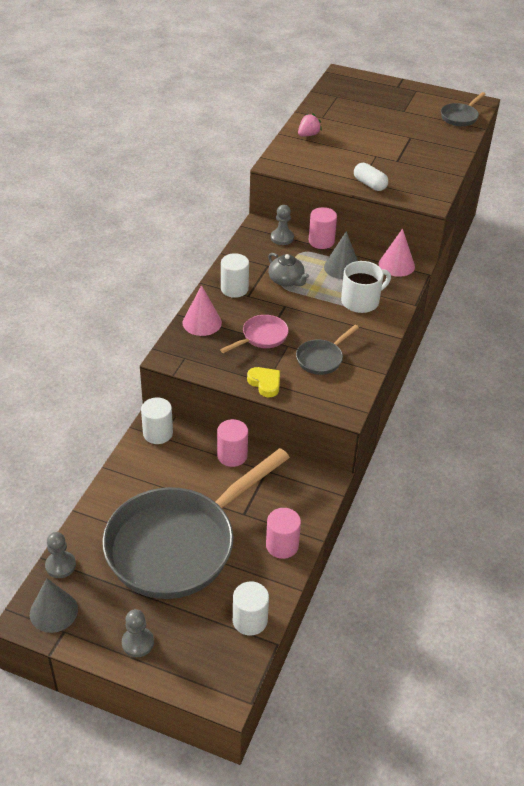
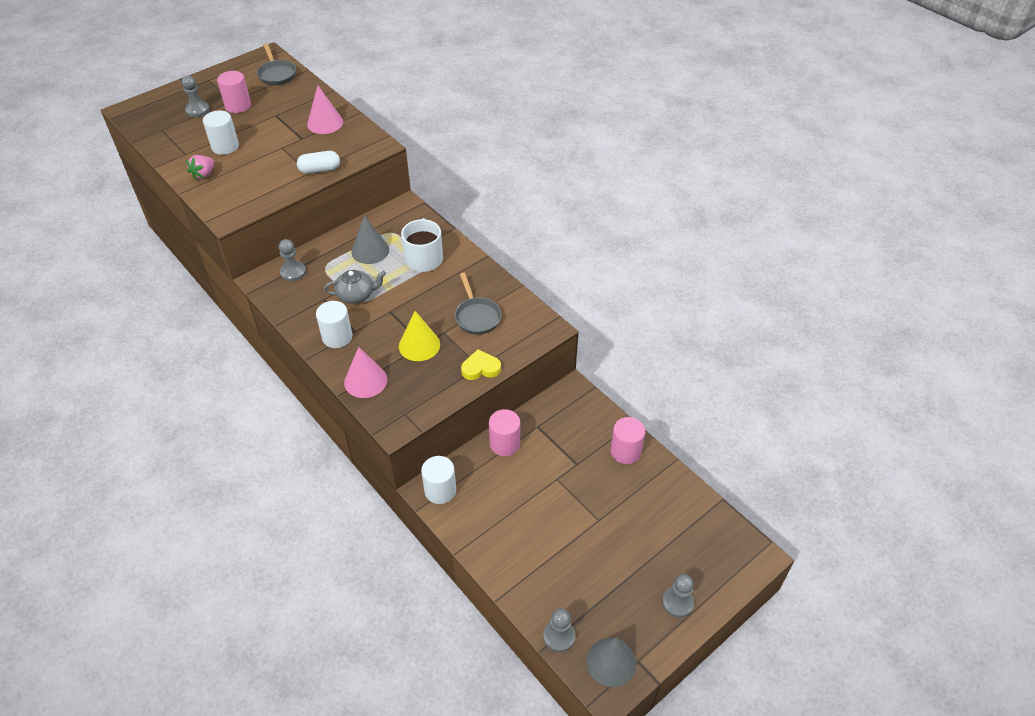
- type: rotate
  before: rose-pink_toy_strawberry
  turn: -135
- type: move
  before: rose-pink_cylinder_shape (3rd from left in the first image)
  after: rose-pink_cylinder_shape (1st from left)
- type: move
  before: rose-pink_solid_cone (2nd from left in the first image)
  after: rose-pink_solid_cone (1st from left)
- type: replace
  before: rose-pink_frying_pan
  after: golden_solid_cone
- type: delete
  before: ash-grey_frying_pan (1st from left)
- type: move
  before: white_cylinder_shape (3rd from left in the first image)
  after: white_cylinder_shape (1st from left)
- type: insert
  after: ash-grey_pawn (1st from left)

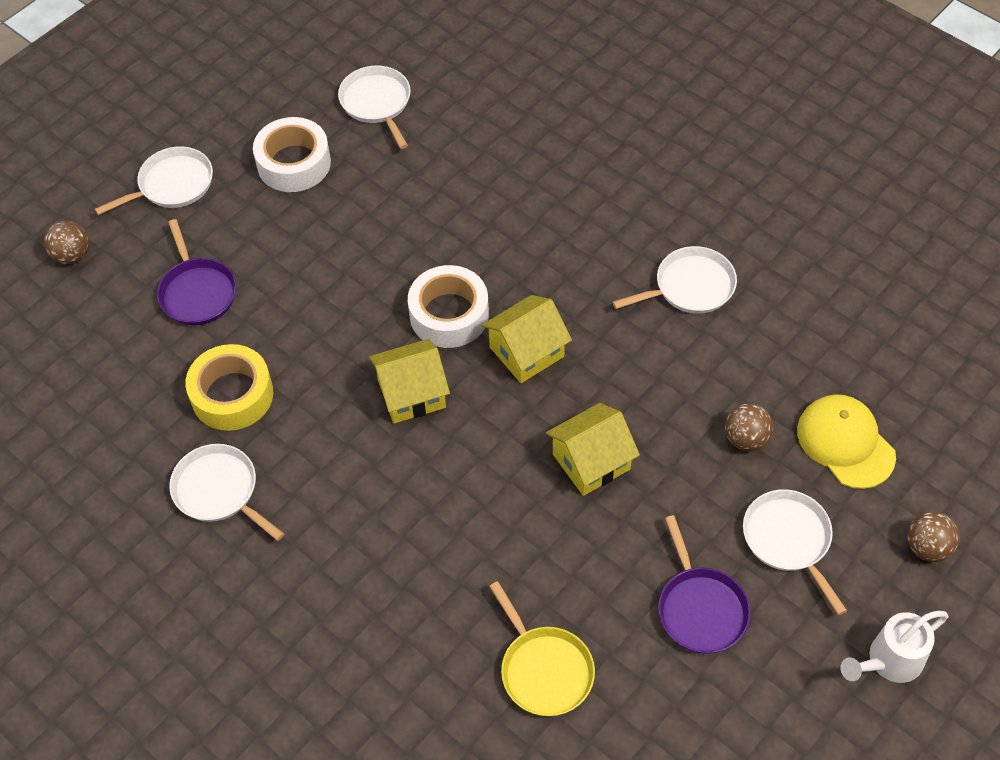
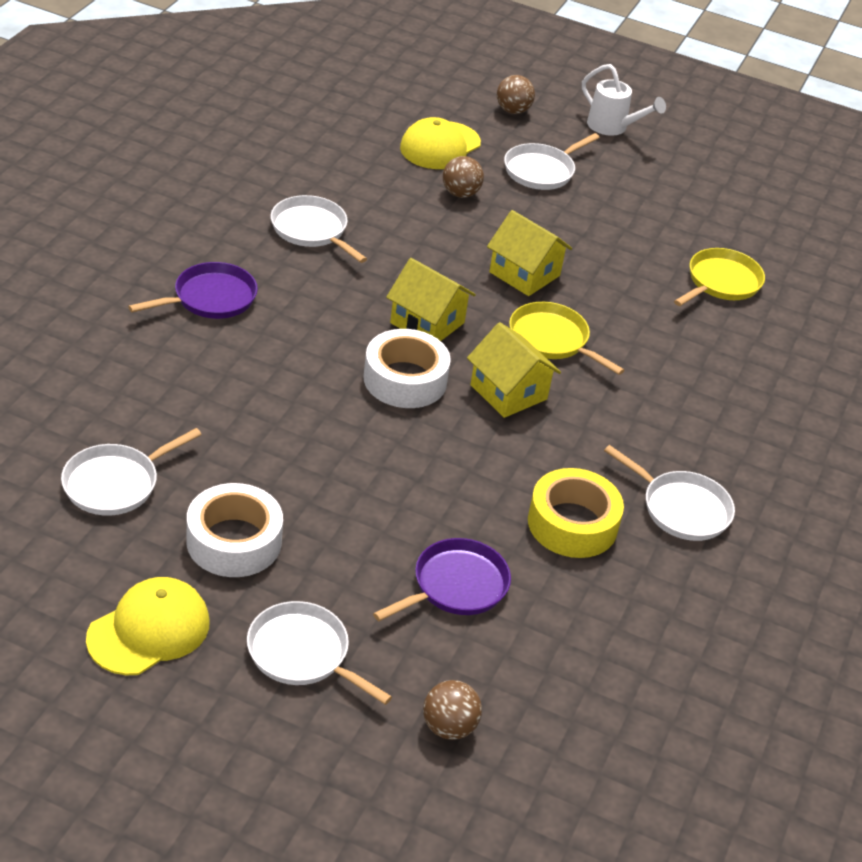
- type: rotate
  before: white_frying_pan (2nd from left in the first image)
  turn: -75
- type: move
  before: violet_frying_pan (2nd from left in the first image)
  after: violet_frying_pan (1st from left)
- type: insert
  after: golden_frying_pan (1st from left)
- type: insert
  after: golden_baseball_cap (1st from left)

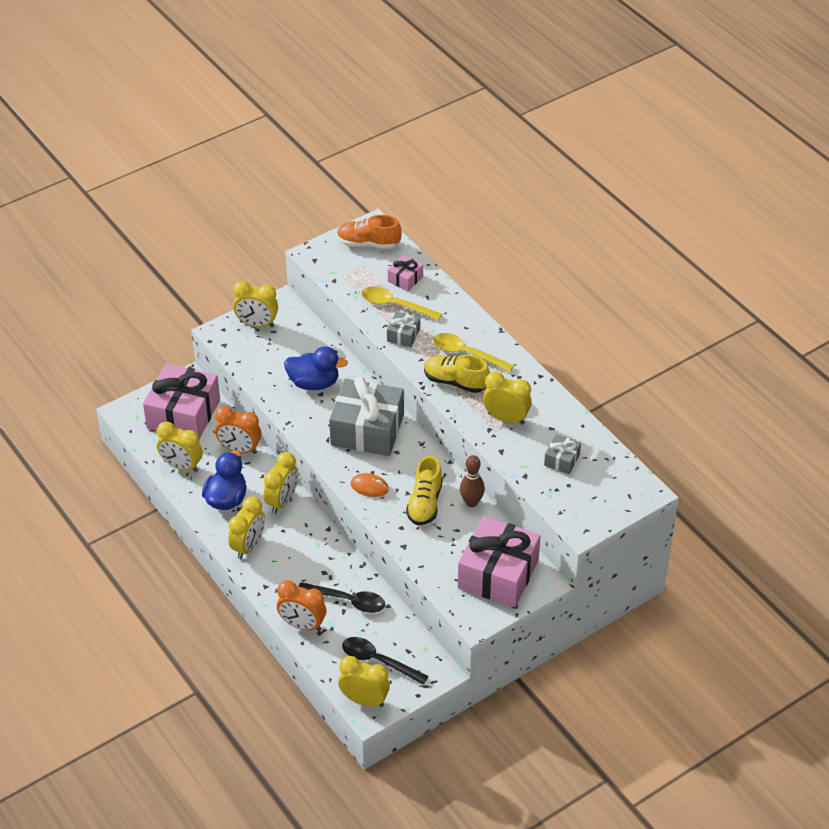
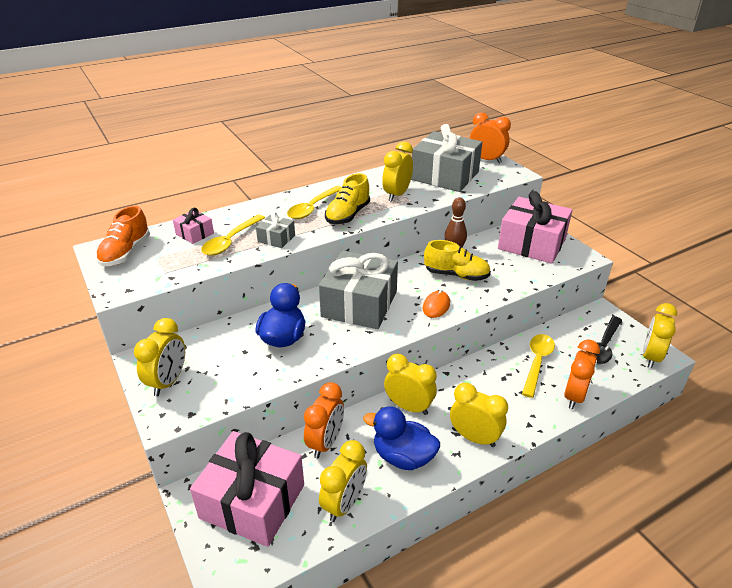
- type: resize
  before: ash-grey_wrapped_gift (3rd from left)
  scale: 2.22
- type: recolor
  before: ebony_tablespoon (1st from left)
  after: golden_tablespoon (3rd from left)
- type: insert
  after: orange-coloured_alarm_clock (2nd from left)

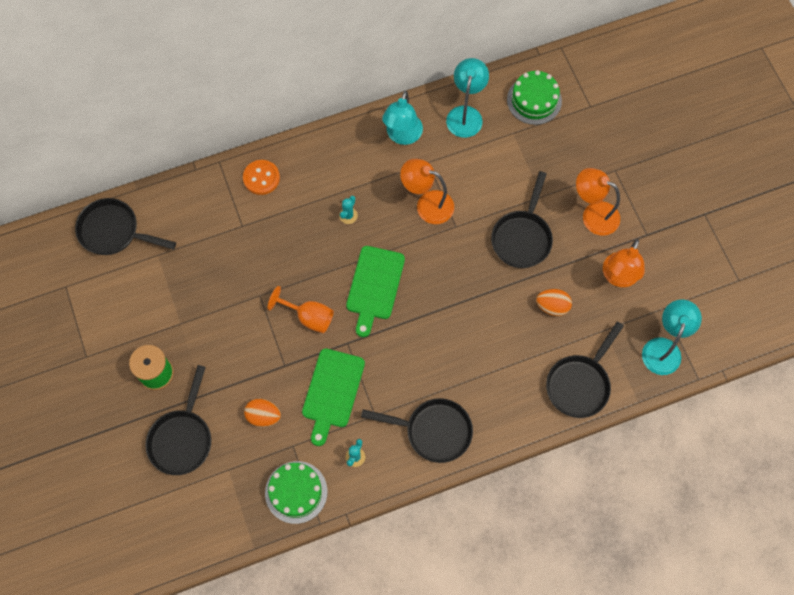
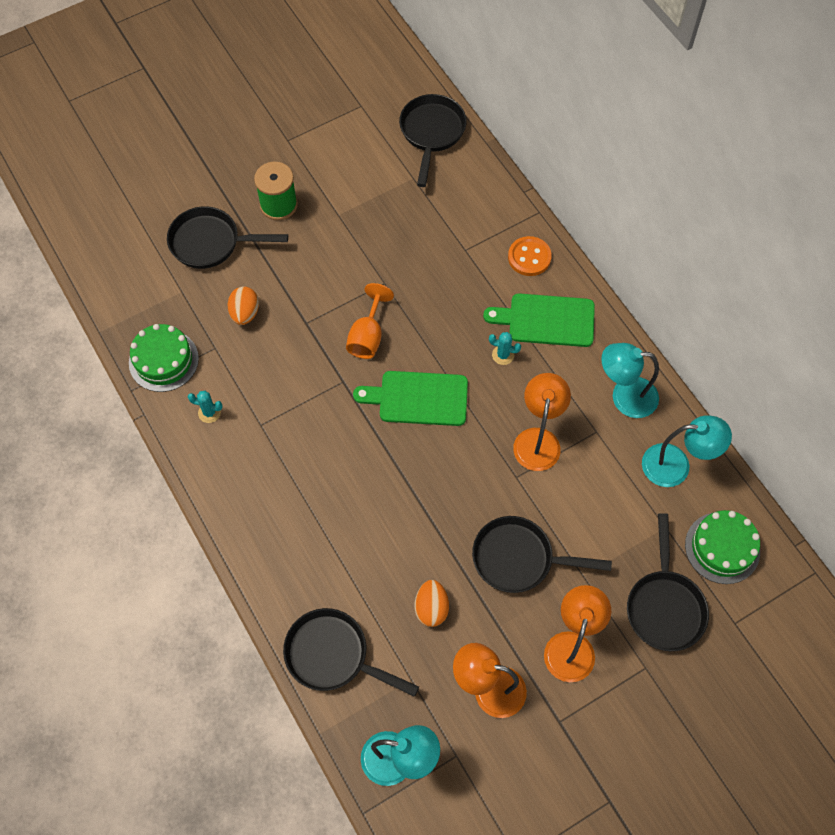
- type: move
  before: leaf-green_bread_board (1st from left in the first image)
  after: leaf-green_bread_board (2nd from left)
- type: move
  before: ebony_frying_pan (3rd from left in the first image)
  after: ebony_frying_pan (5th from left)

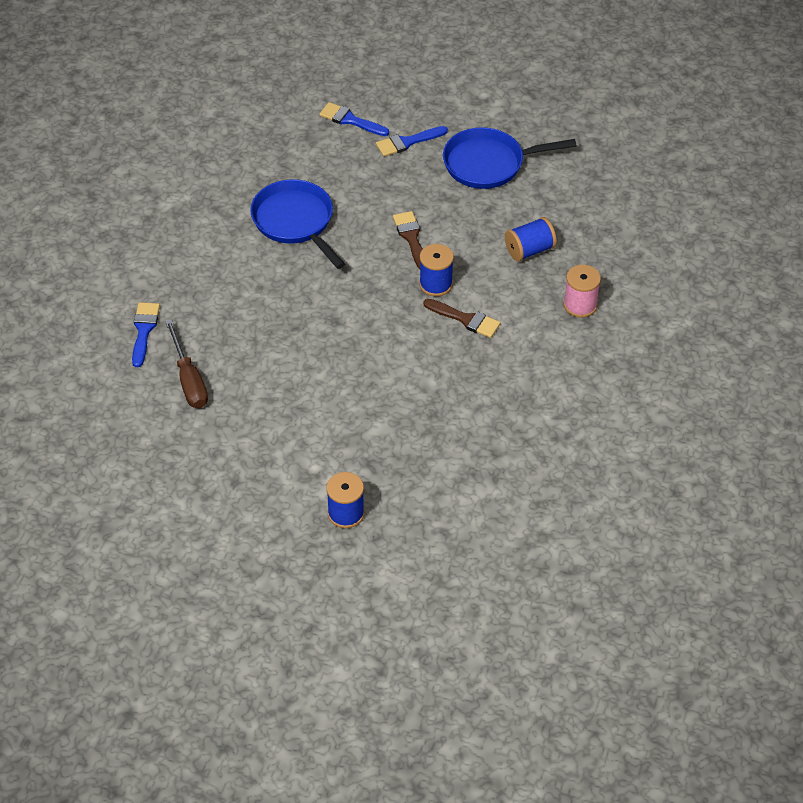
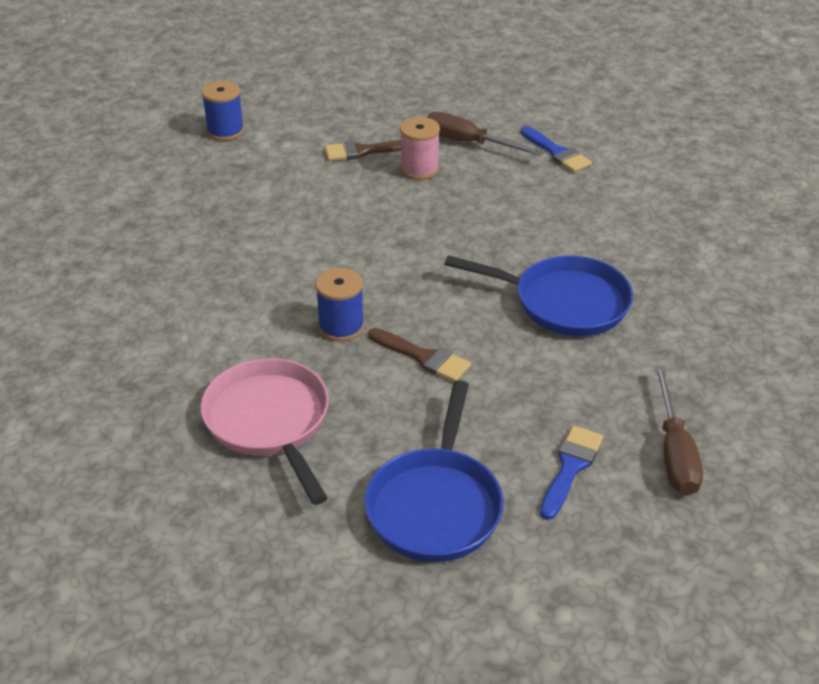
- type: replace
  before: cobalt_paintbrush (2nd from left)
  after: brown_screwdriver (2nd from left)
- type: rotate
  before: cobalt_frying_pan (2nd from left in the first image)
  turn: 150
- type: replace
  before: cobalt_spool (3rd from left)
  after: rose-pink_frying_pan
- type: move
  before: rose-pink_spool
- type: move
  before: brown_paintbrush (2nd from left in the first image)
  after: brown_paintbrush (1st from left)

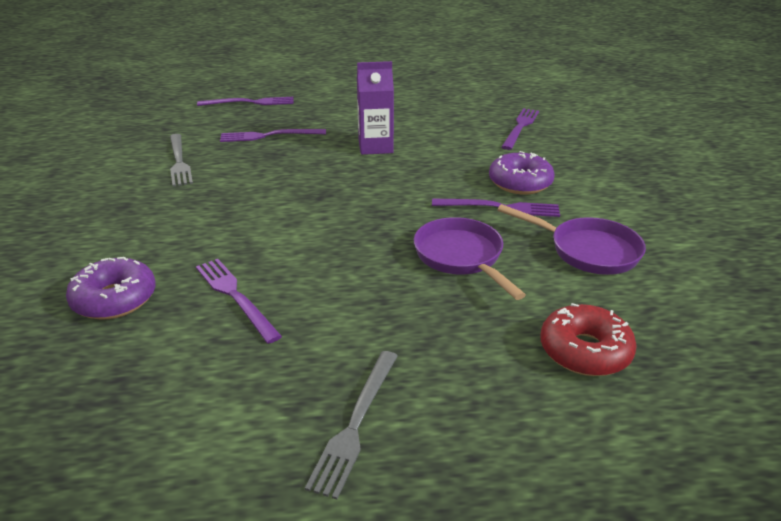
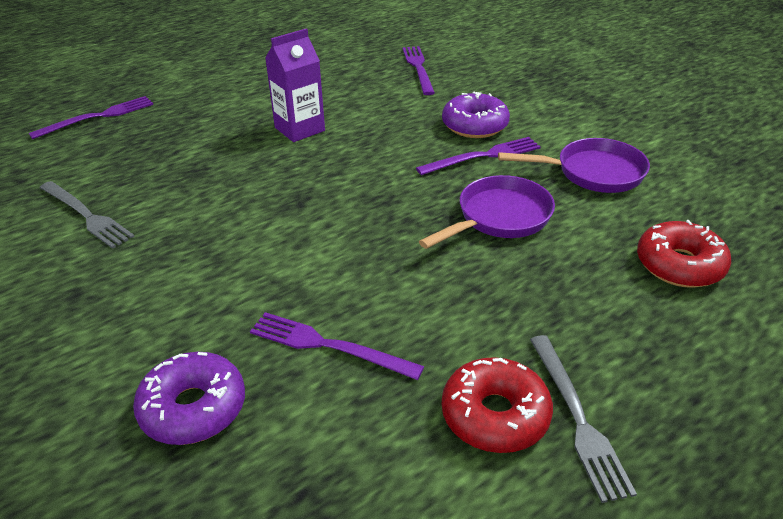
- type: delete
  before: violet_dinner_fork (3rd from left)
- type: rotate
  before: violet_frying_pan (1st from left)
  turn: 105
- type: insert
  after: red_glazed_donut (1st from left)

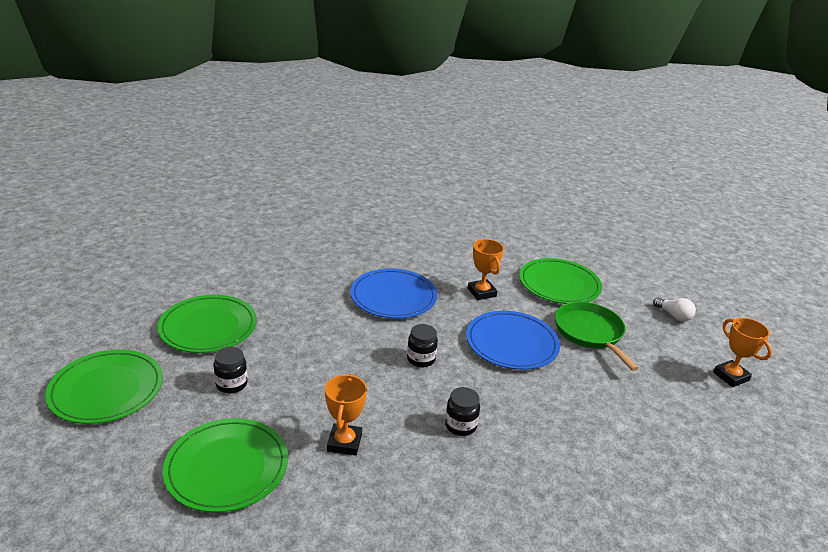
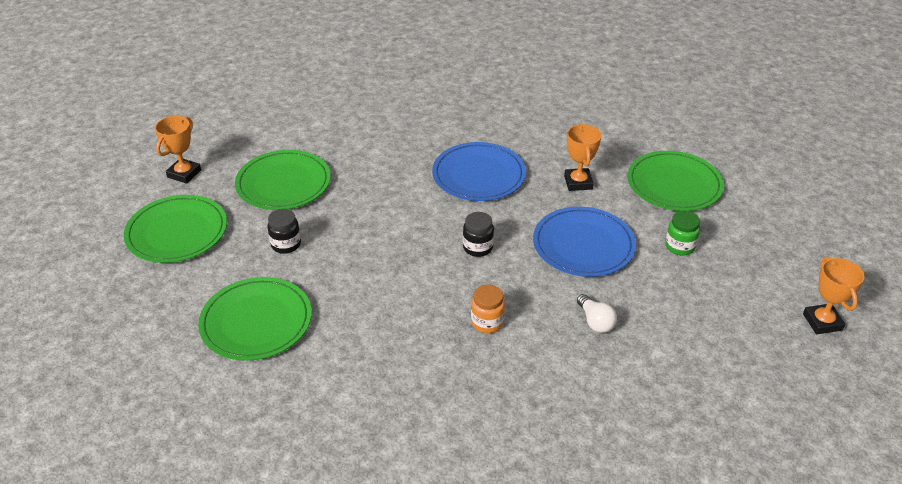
- type: move
  before: white_light_bulb
- type: replace
  before: leaf-green_frying_pan
  after: leaf-green_jam_jar
- type: move
  before: orange-coloured_award_cup (1st from left)
- type: recolor
  before: ebony_jam_jar (3rd from left)
  after: orange-coloured_jam_jar

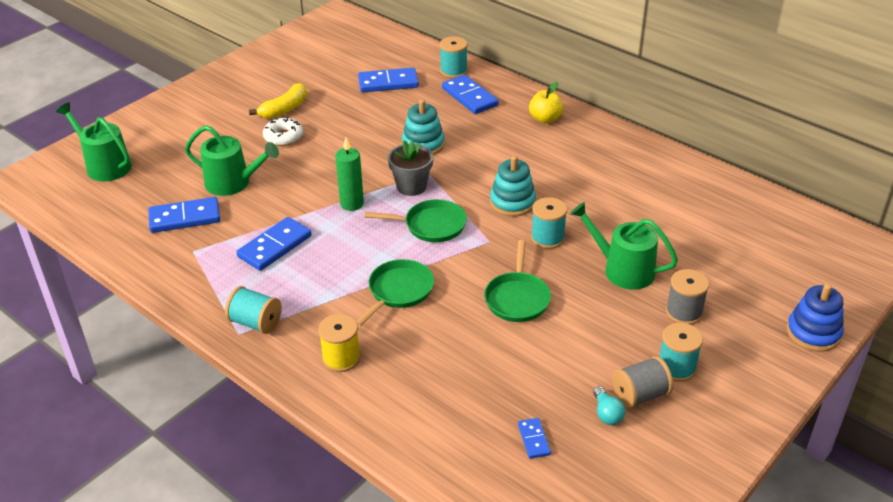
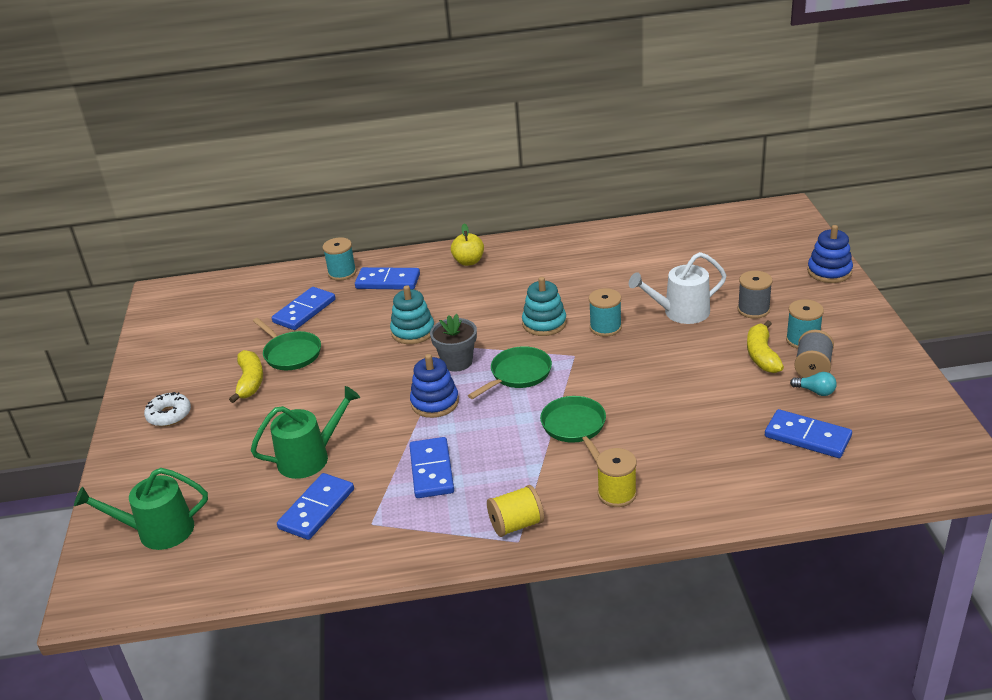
- type: move
  before: white_glazed_donut
- type: replace
  before: leaf-green_candle
  after: cobalt_stacking_toy (1st from left)
- type: recolor
  before: leaf-green_watering_can (3rd from left)
  after: white_watering_can
- type: move
  before: leaf-green_frying_pan (3rd from left in the first image)
  after: leaf-green_frying_pan (1st from left)
- type: recolor
  before: aqua_spool (1st from left)
  after: golden_spool (1st from left)
- type: resize
  before: cobalt_domino_piece (5th from left)
  scale: 1.91
- type: insert
  after: golden_toy_banana (2nd from left)

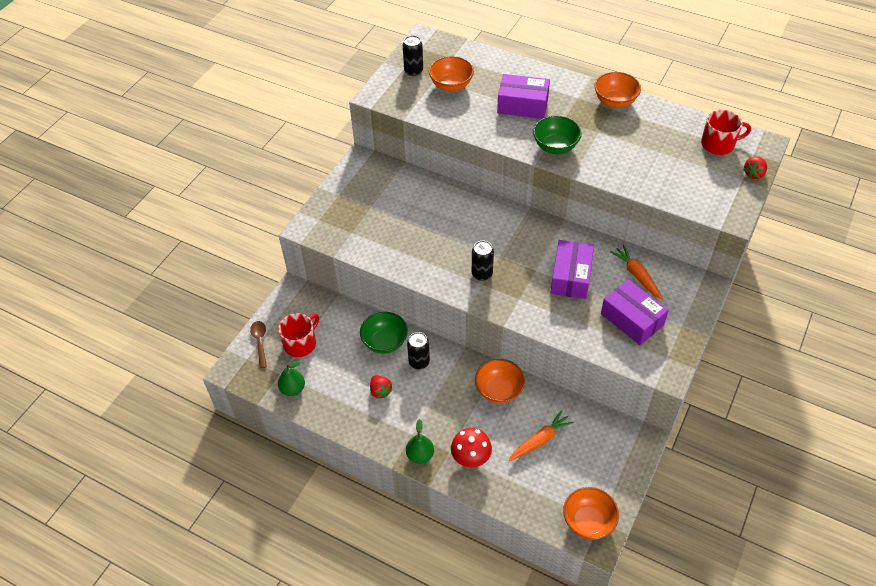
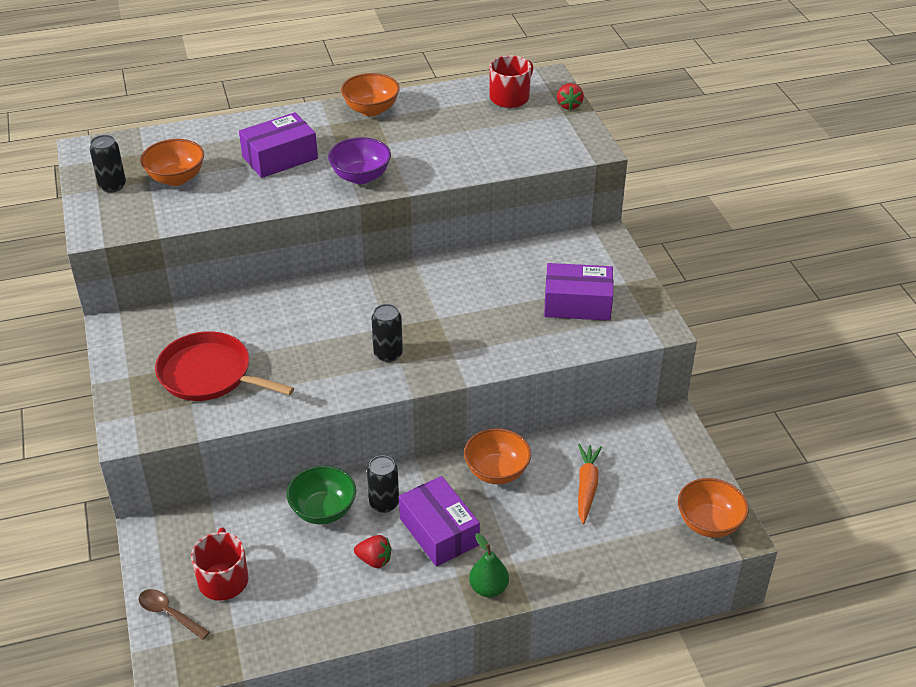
- type: recolor
  before: leaf-green_serving_bowl (2nd from left)
  after: violet_serving_bowl
- type: move
  before: violet_box (2nd from left)
- type: delete
  before: orange-coloured_root_vegetable (2nd from left)
- type: delete
  before: leaf-green_toy_pear (1st from left)
- type: delete
  before: red_fungus
- type: insert
  after: red_frying_pan

